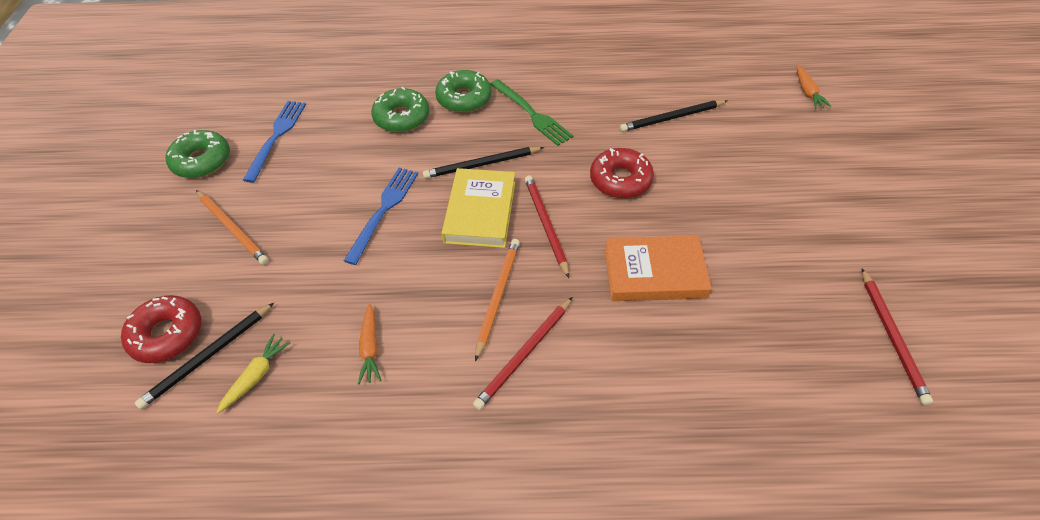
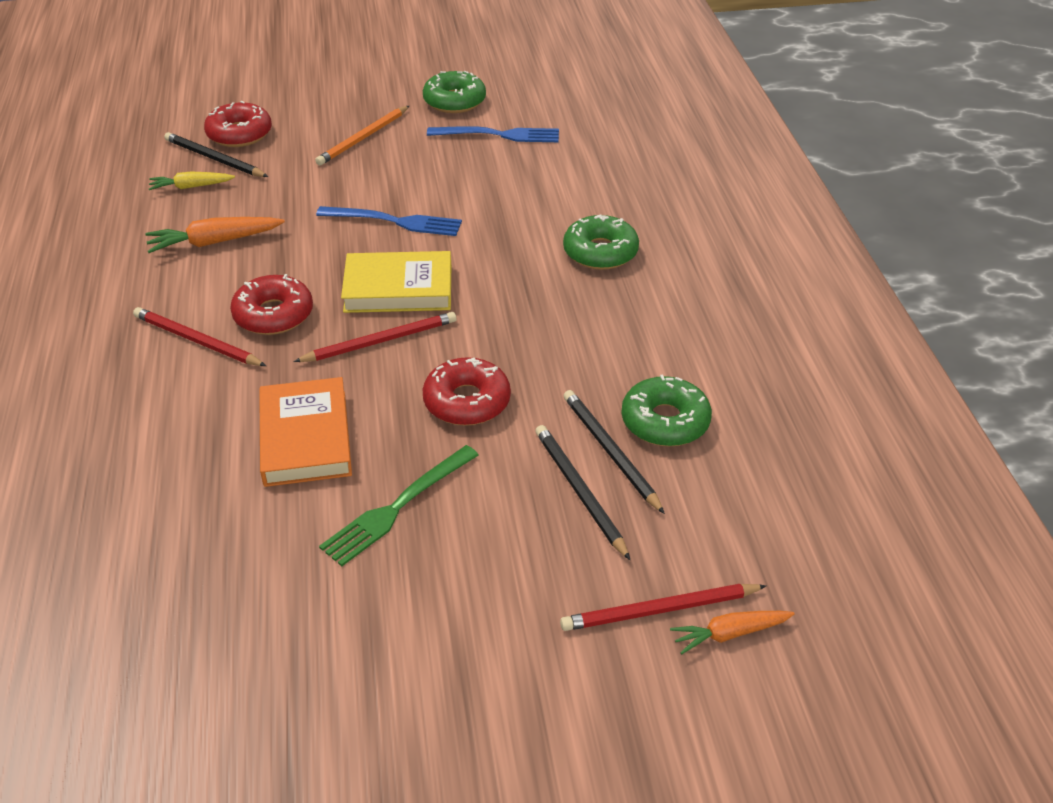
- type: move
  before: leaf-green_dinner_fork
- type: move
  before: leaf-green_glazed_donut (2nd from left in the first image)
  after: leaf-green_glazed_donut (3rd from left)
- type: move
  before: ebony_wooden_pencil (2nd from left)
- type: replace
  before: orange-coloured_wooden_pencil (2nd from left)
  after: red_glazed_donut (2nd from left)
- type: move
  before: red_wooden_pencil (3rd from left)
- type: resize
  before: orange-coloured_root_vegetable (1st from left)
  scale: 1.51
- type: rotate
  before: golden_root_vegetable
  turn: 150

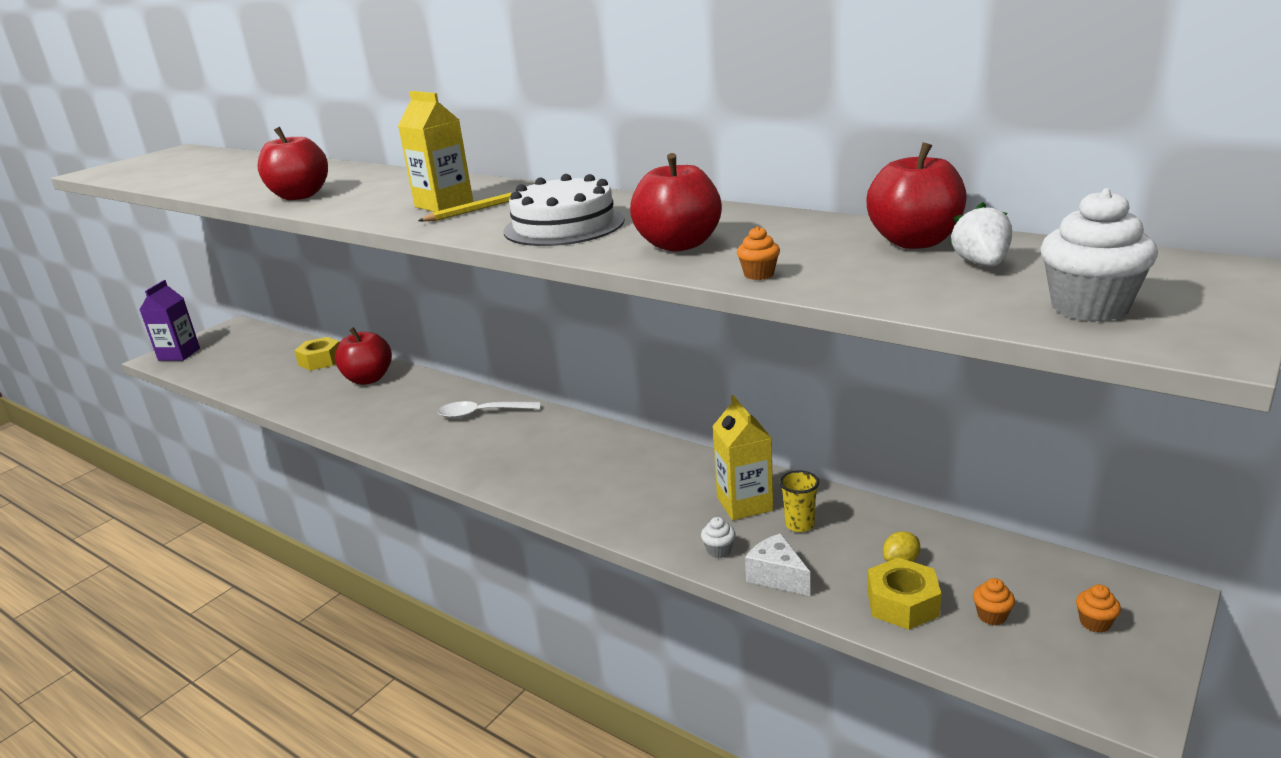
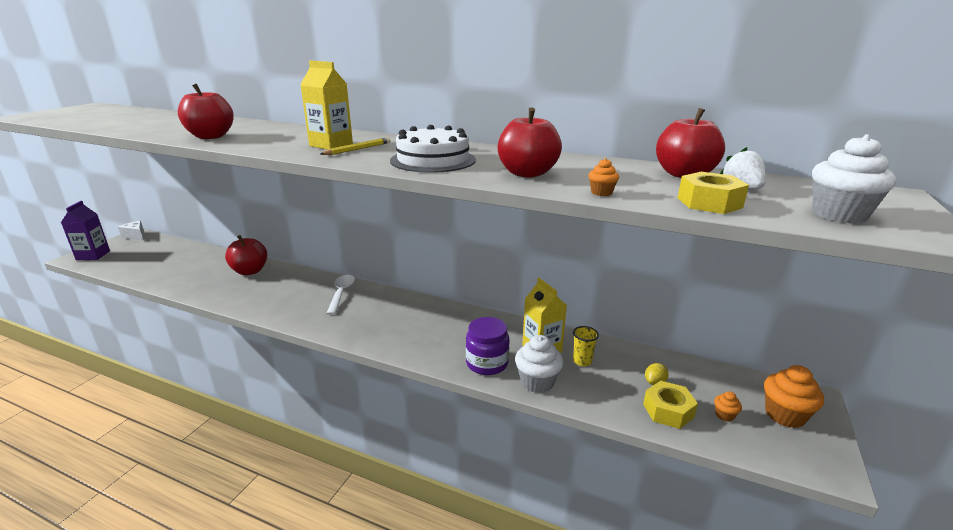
- type: move
  before: golden_hex_nut (1st from left in the first image)
  after: golden_hex_nut (2nd from left)
- type: rotate
  before: white_tablespoon
  turn: 105
- type: resize
  before: white_muffin (1st from left)
  scale: 2.05
- type: move
  before: white_cheese
- type: resize
  before: orange-coloured_muffin (3rd from left)
  scale: 2.05
- type: insert
  after: violet_jam_jar

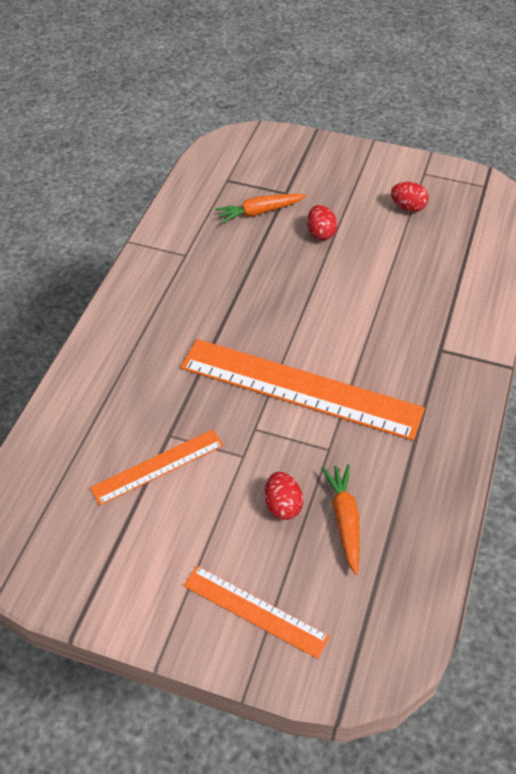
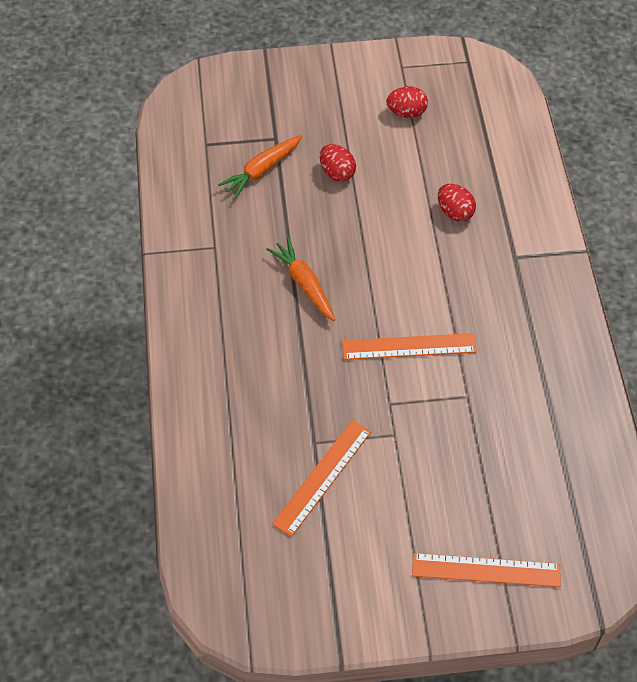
- type: resize
  before: orange-coloured_ruler (3rd from left in the first image)
  scale: 0.53
- type: move
  before: orange-coloured_root_vegetable (2nd from left)
- type: move
  before: red_egg_shape (1st from left in the first image)
  after: red_egg_shape (3rd from left)

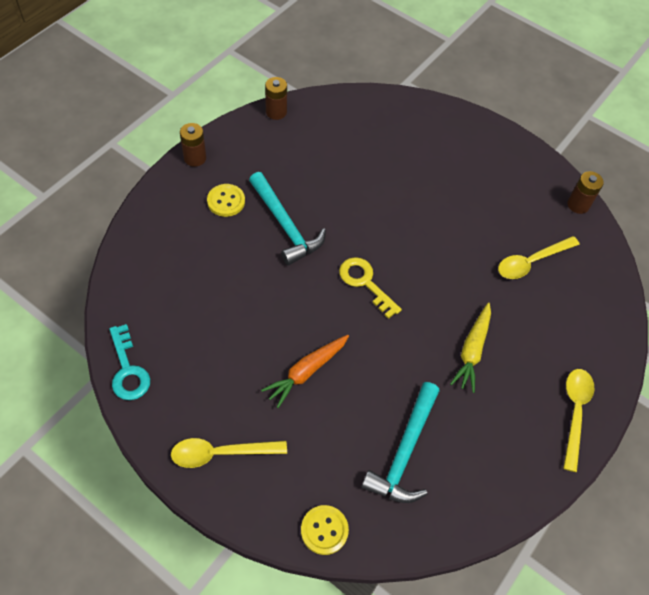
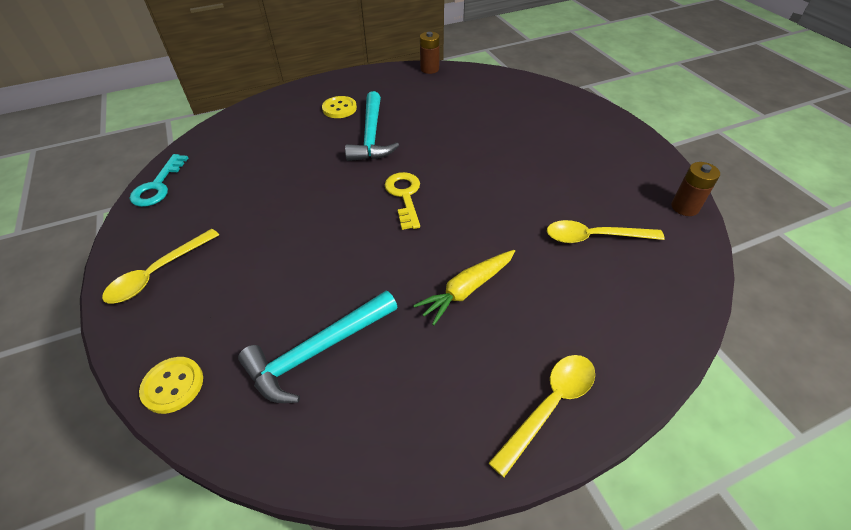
- type: delete
  before: brown_AA_battery (1st from left)
- type: delete
  before: orange-coloured_root_vegetable
- type: rotate
  before: golden_tablespoon (1st from left)
  turn: -75

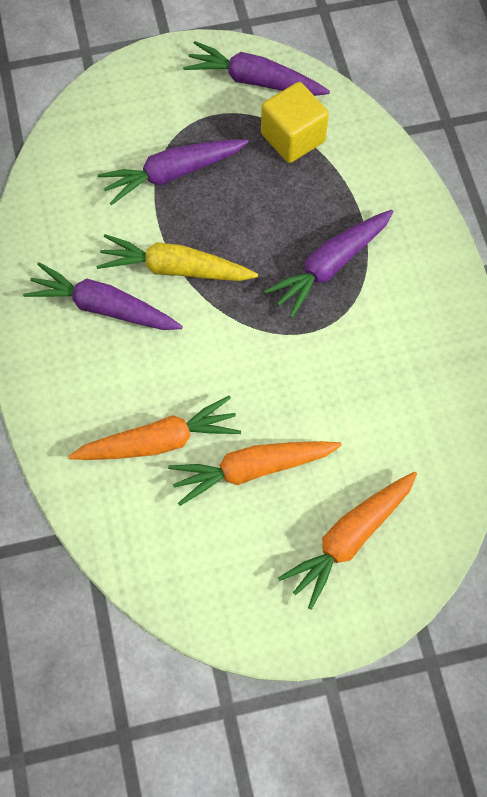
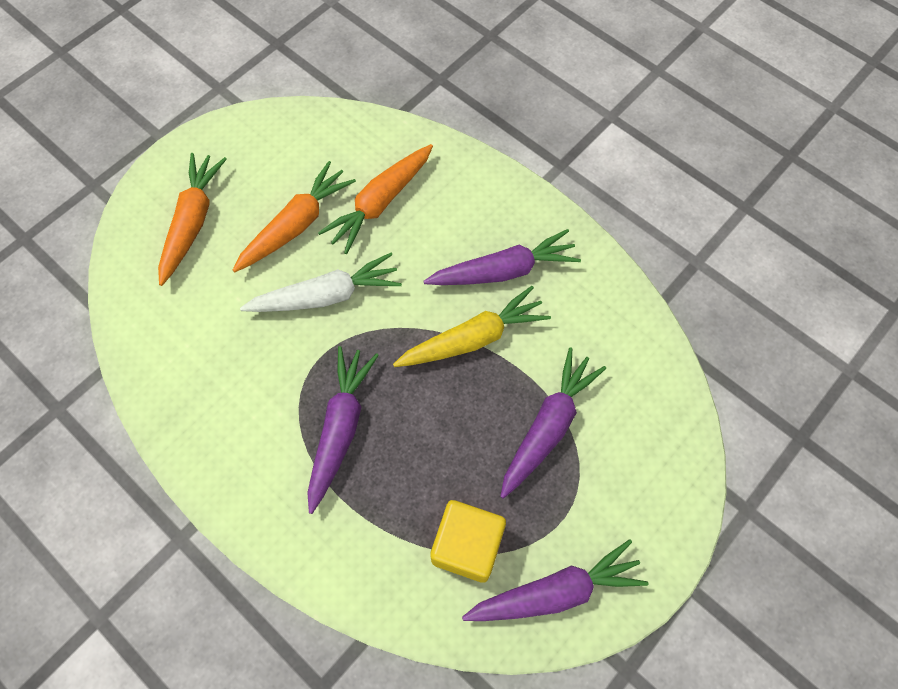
- type: insert
  after: white_root_vegetable

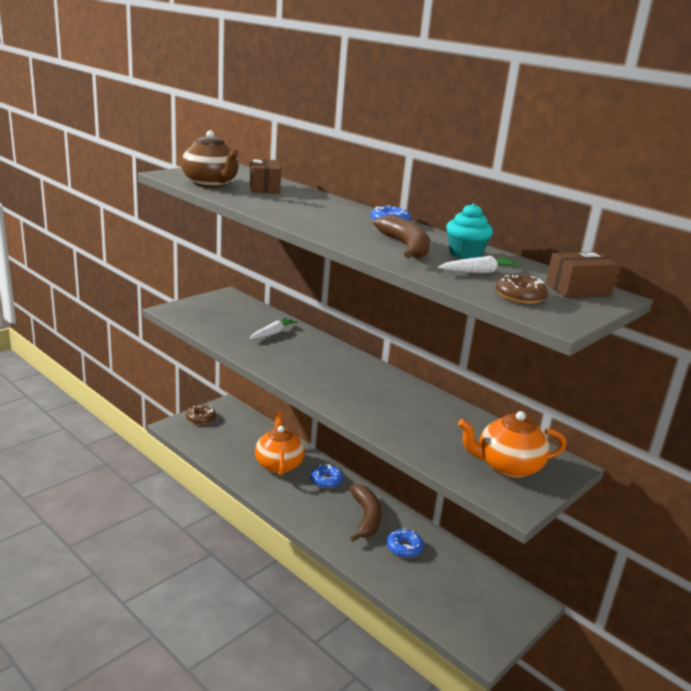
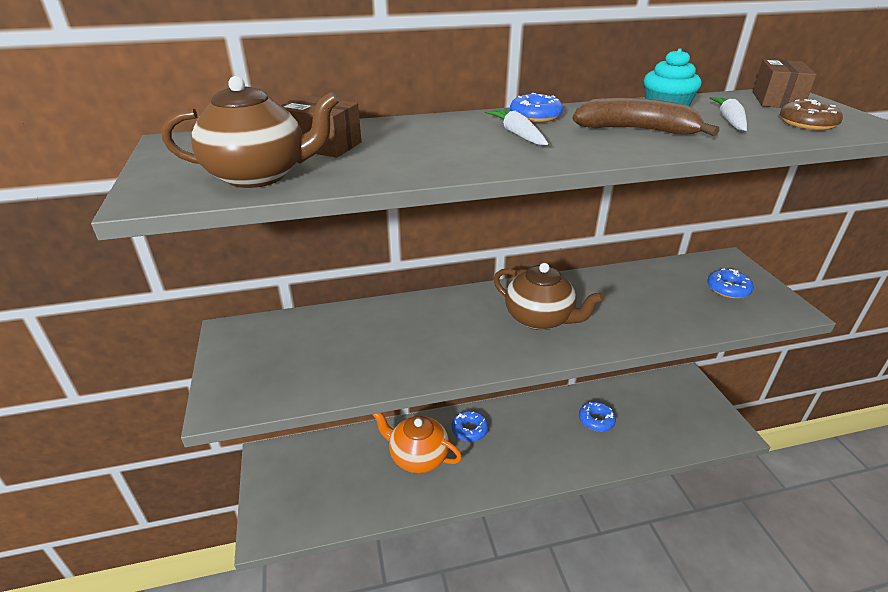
- type: move
  before: white_root_vegetable (1st from left)
- type: delete
  before: brown_glazed_donut (1st from left)
- type: replace
  before: orange-coloured_china_teapot (2nd from left)
  after: cobalt_glazed_donut (4th from left)
- type: delete
  before: brown_toy_banana (1st from left)
- type: insert
  after: brown_china_teapot (2nd from left)

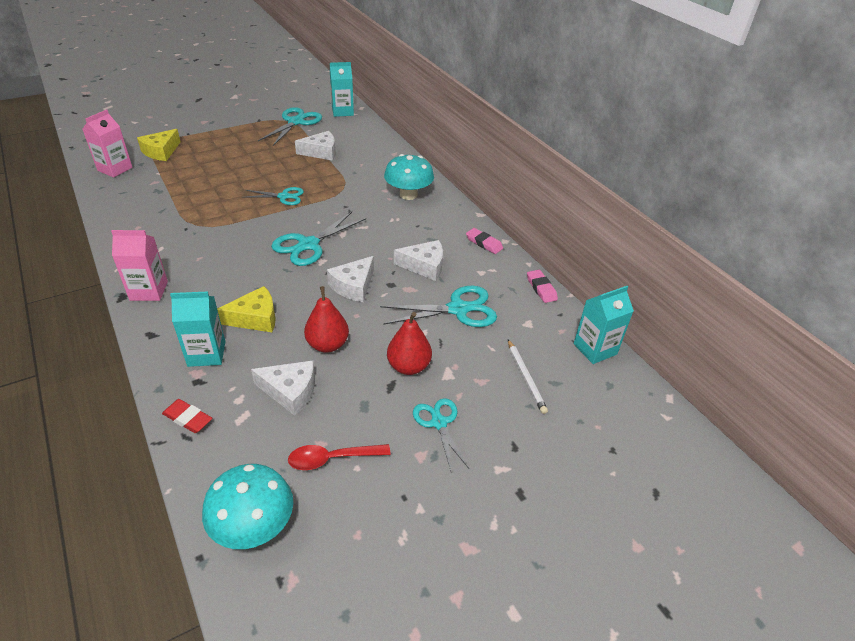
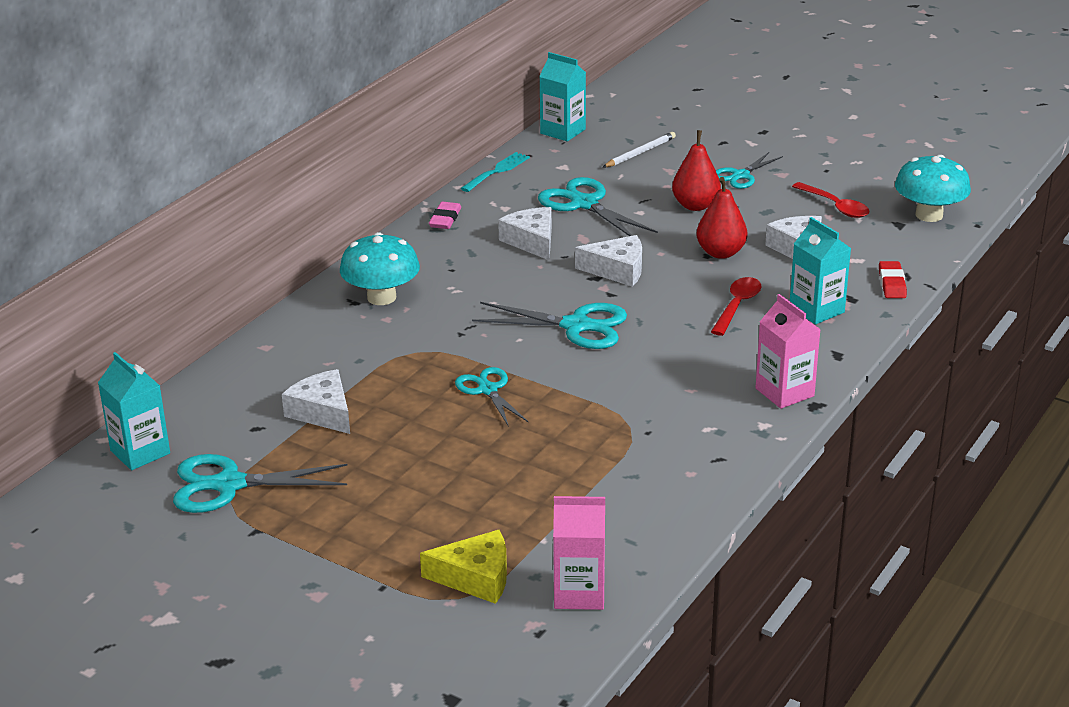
- type: replace
  before: rose-pink_pencil_eraser (2nd from left)
  after: aqua_dinner_fork
- type: replace
  before: golden_cheese (2nd from left)
  after: red_tablespoon (1st from left)

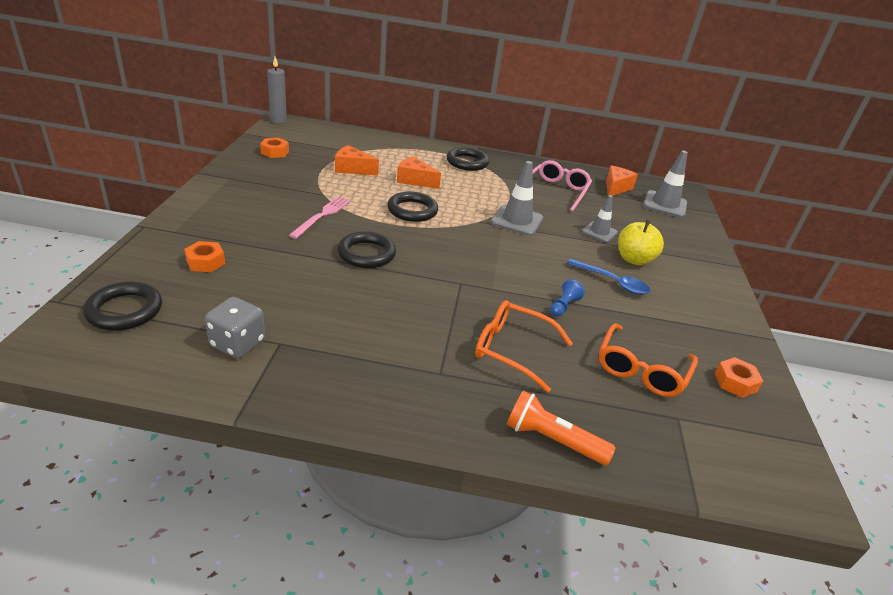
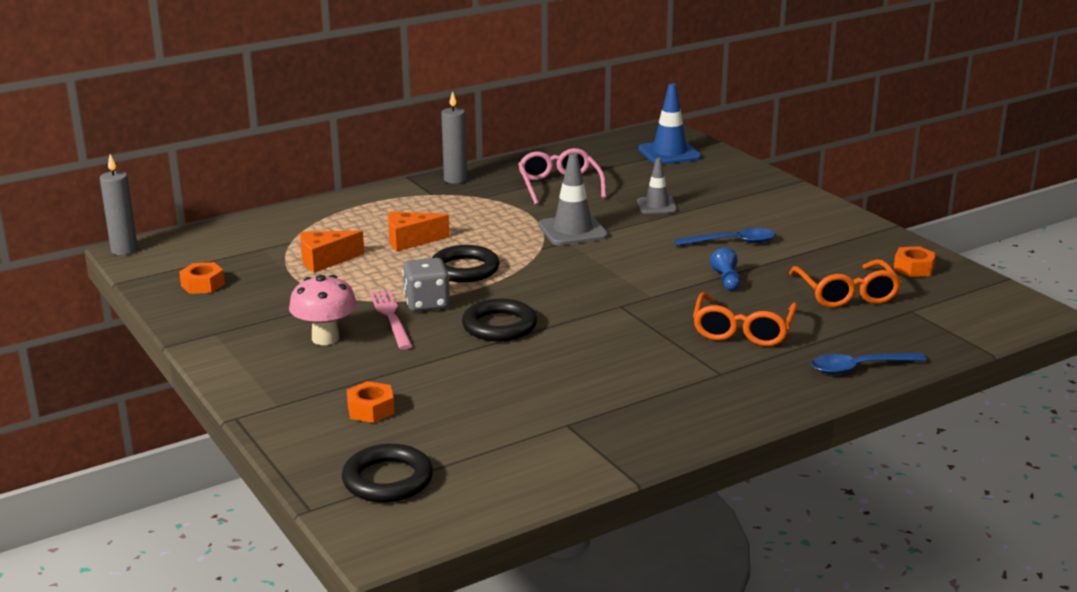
- type: delete
  before: ebony_hoop (4th from left)
- type: recolor
  before: ash-grey_road_cone (3rd from left)
  after: cobalt_road_cone
- type: delete
  before: orange-coloured_cheese (3rd from left)
- type: delete
  before: golden_apple
- type: move
  before: ash-grey_game_die
- type: rotate
  before: orange-coloured_eyeglasses (1st from left)
  turn: -60
- type: replace
  before: orange-coloured_pocket_torch
  after: cobalt_tablespoon (2nd from left)
- type: insert
  after: ash-grey_candle (2nd from left)
- type: insert
  after: rose-pink_fungus

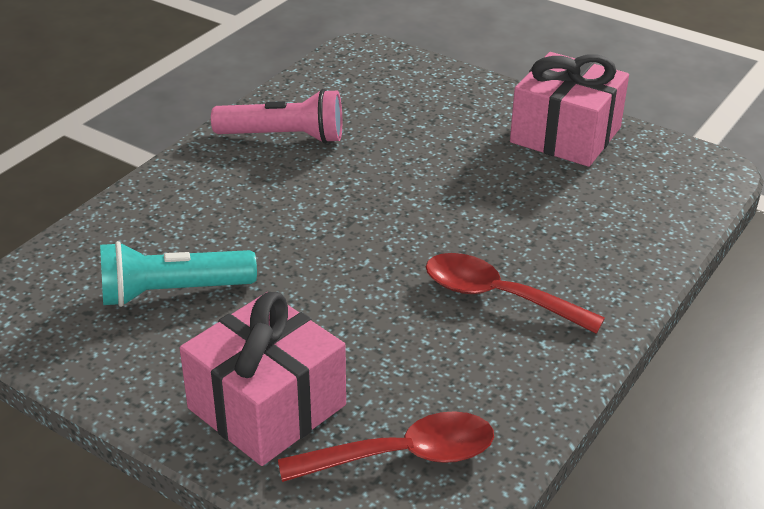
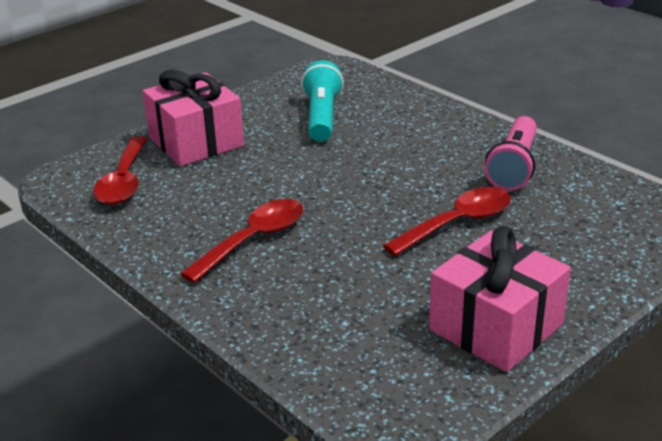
- type: insert
  after: red_tablespoon (3rd from left)

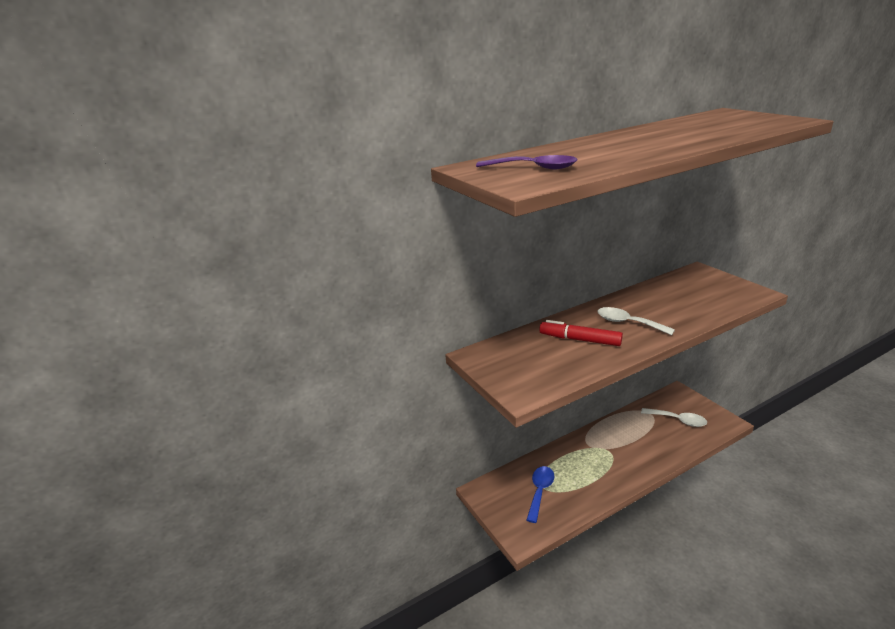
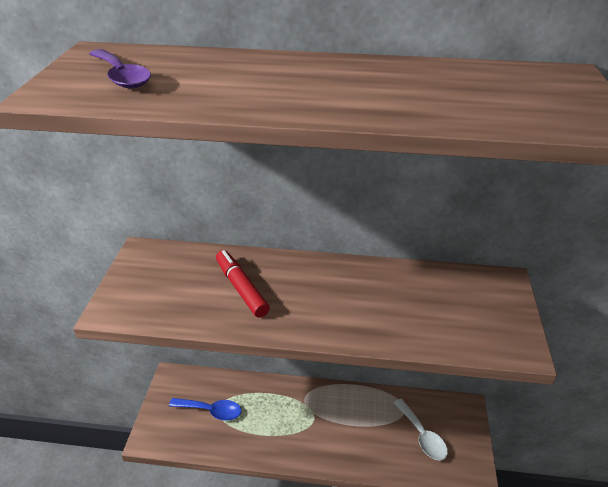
- type: delete
  before: white_tablespoon (1st from left)
- type: rotate
  before: cobalt_tablespoon
  turn: 45

